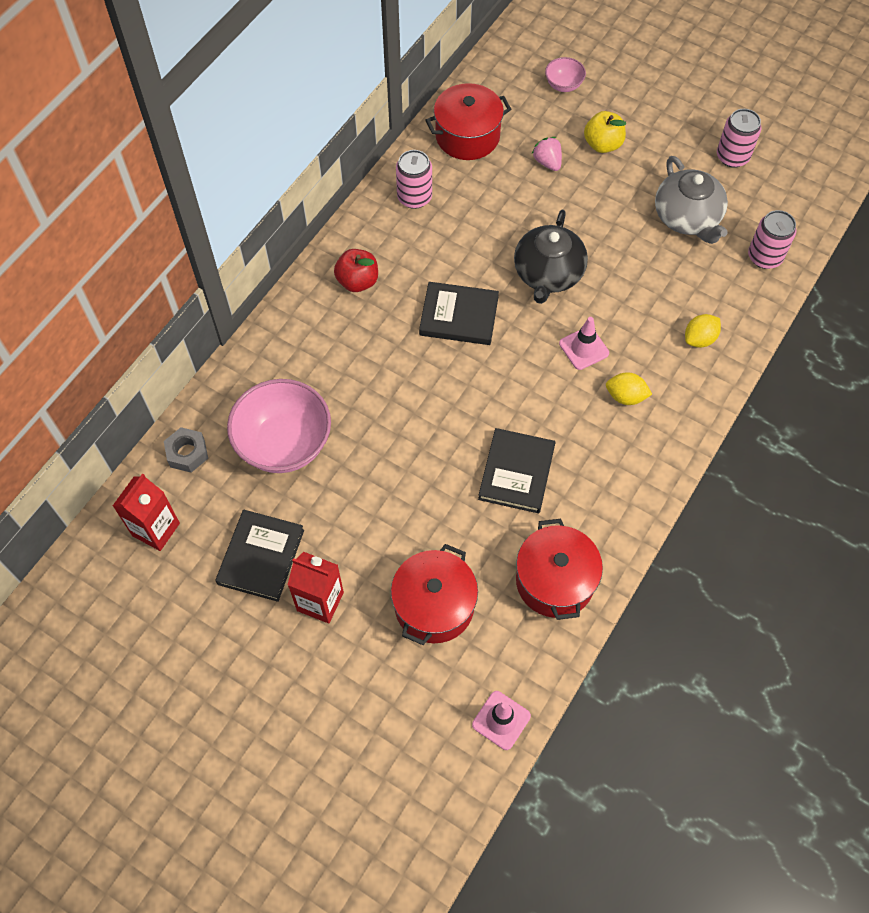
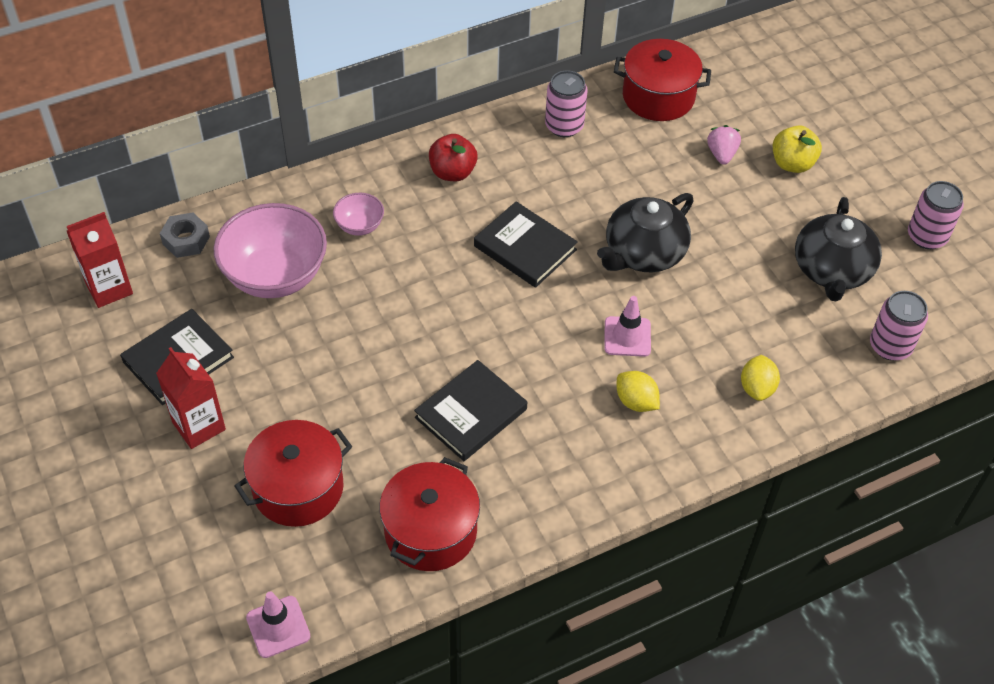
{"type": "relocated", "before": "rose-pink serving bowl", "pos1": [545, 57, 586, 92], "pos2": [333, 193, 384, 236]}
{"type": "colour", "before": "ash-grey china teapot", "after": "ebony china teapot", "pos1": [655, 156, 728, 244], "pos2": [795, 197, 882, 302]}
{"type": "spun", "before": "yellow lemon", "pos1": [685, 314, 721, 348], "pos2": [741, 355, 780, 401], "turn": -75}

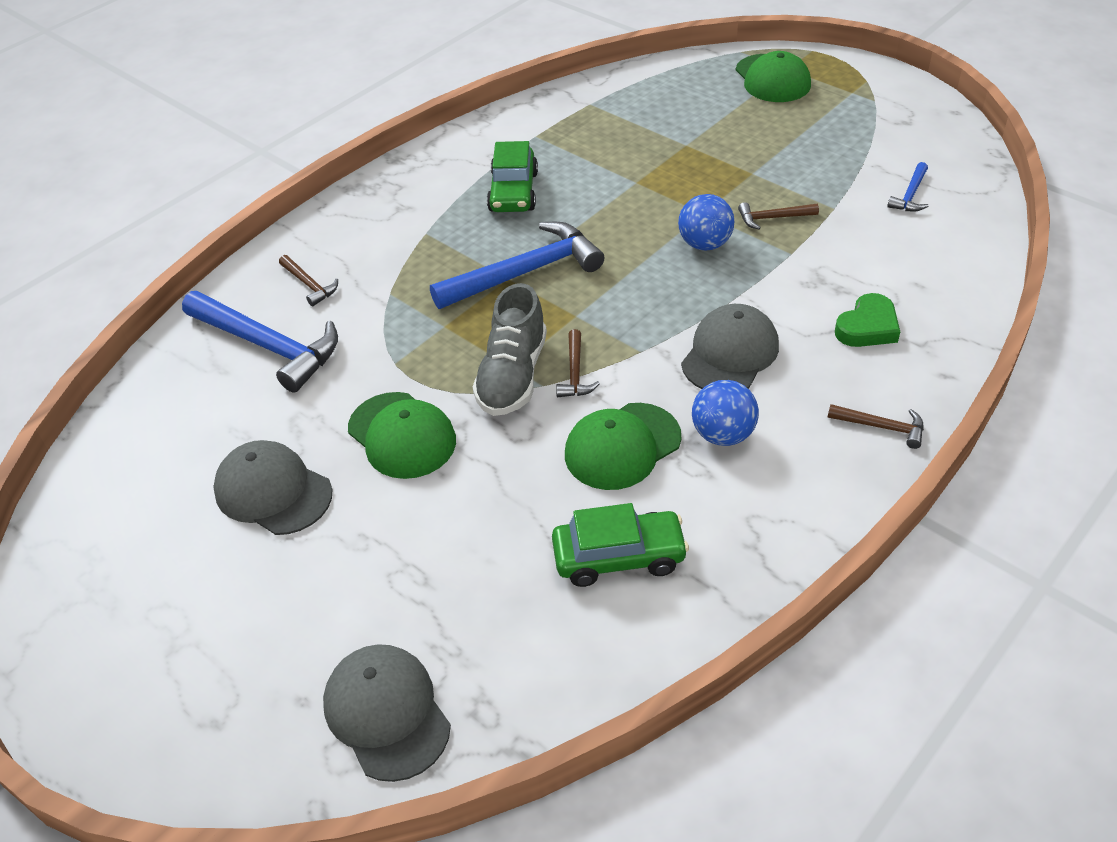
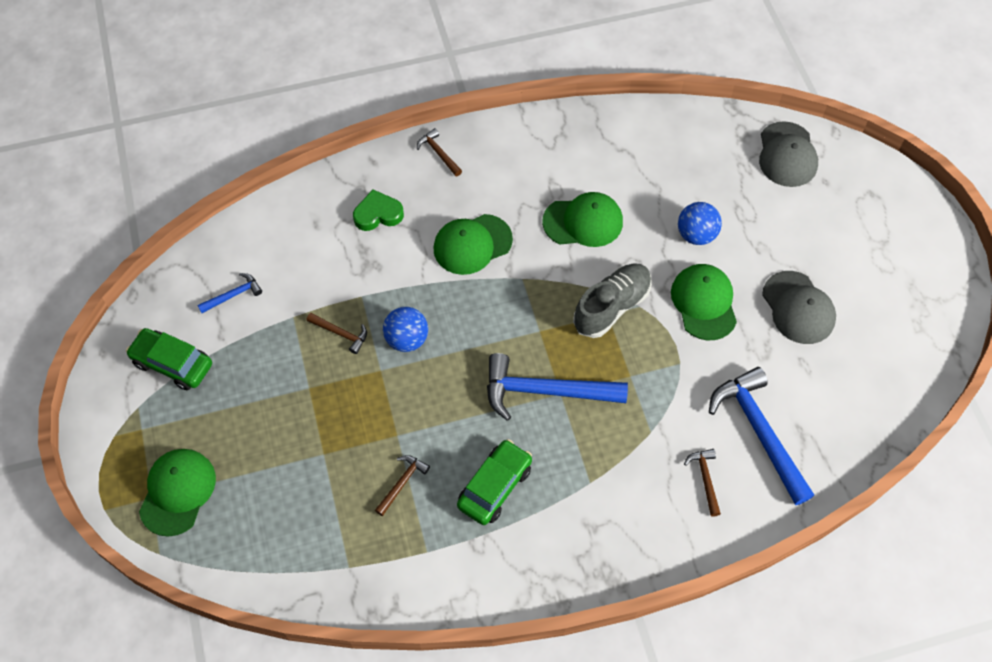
{"type": "relocated", "before": "leaf-green toy car", "pos1": [552, 503, 689, 587], "pos2": [126, 328, 212, 391]}
{"type": "relocated", "before": "russet hammer", "pos1": [556, 329, 600, 397], "pos2": [375, 455, 430, 516]}
{"type": "colour", "before": "ash-grey peaked cap", "after": "leaf-green peaked cap", "pos1": [681, 304, 779, 389], "pos2": [433, 214, 513, 275]}
{"type": "relocated", "before": "blue ball", "pos1": [692, 380, 759, 446], "pos2": [678, 202, 722, 245]}

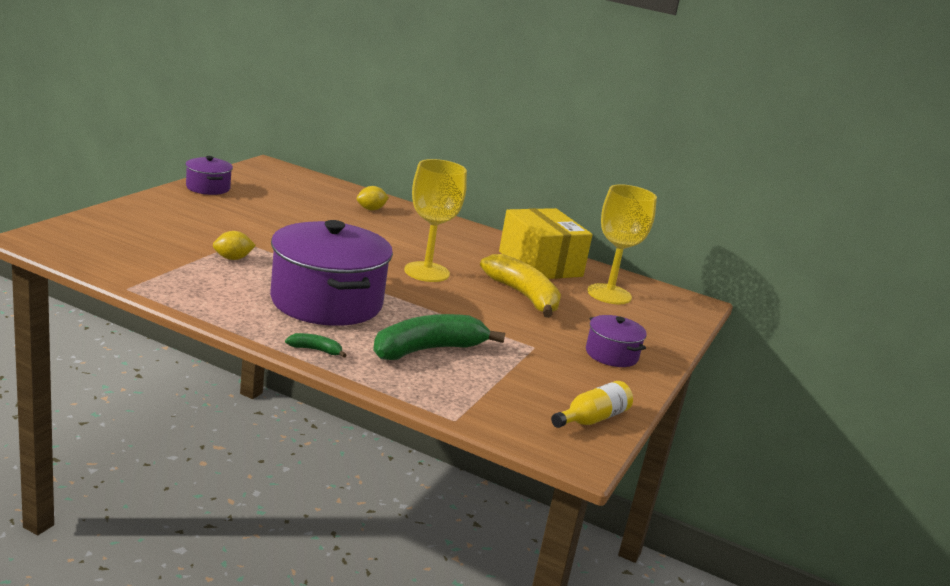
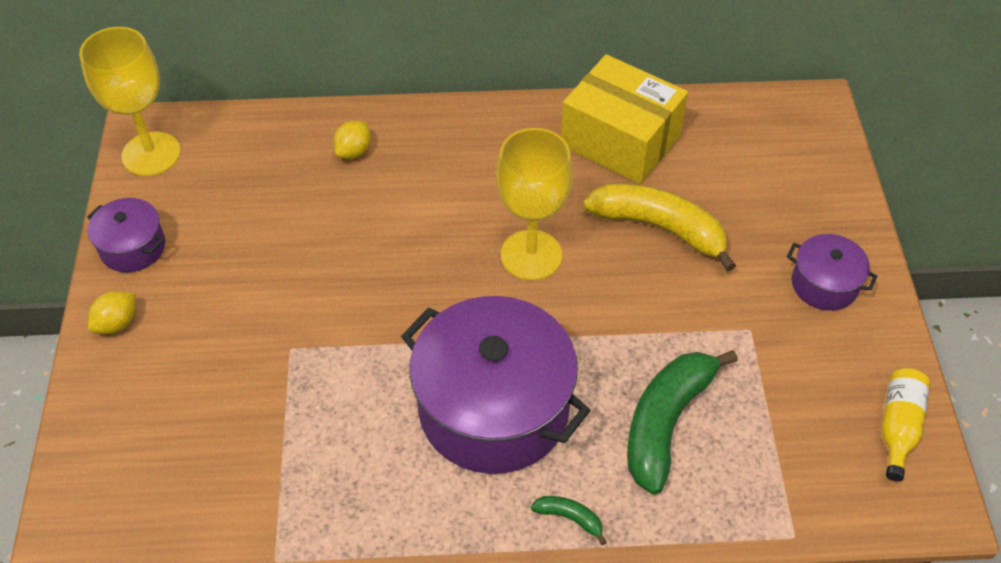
{"type": "relocated", "before": "yellow lemon", "pos1": [213, 231, 256, 260], "pos2": [88, 291, 136, 334]}
{"type": "spun", "before": "leaf-green banana", "pos1": [285, 333, 346, 358], "pos2": [531, 496, 606, 545], "turn": 45}
{"type": "relocated", "before": "yellow goblet", "pos1": [587, 184, 657, 304], "pos2": [79, 27, 181, 176]}

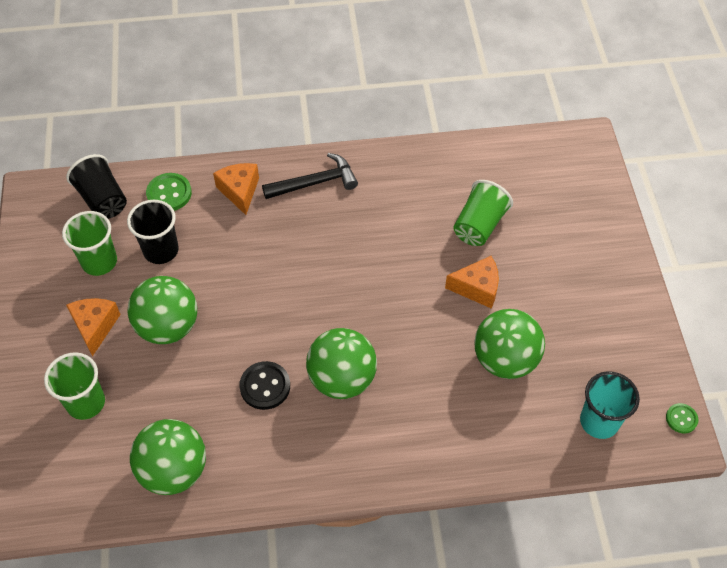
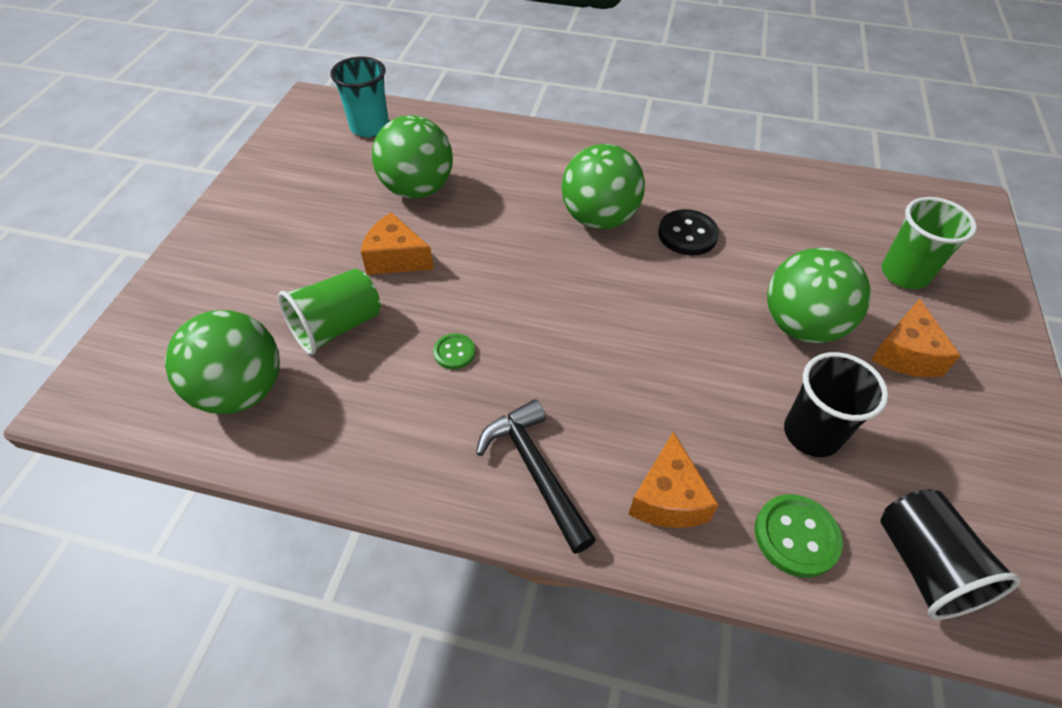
{"type": "missing", "before": "leaf-green tumbler", "pos1": [62, 211, 117, 276]}
{"type": "relocated", "before": "leaf-green ball", "pos1": [130, 419, 206, 495], "pos2": [165, 310, 280, 414]}
{"type": "spun", "before": "ebony hammer", "pos1": [262, 153, 358, 199], "pos2": [476, 399, 596, 554], "turn": 60}
{"type": "relocated", "before": "leaf-green button", "pos1": [666, 403, 699, 433], "pos2": [433, 333, 475, 369]}

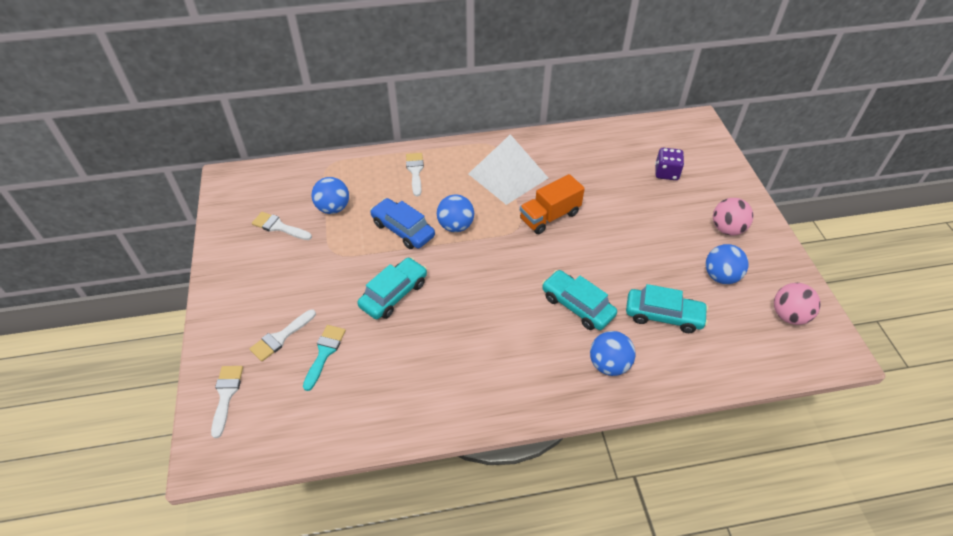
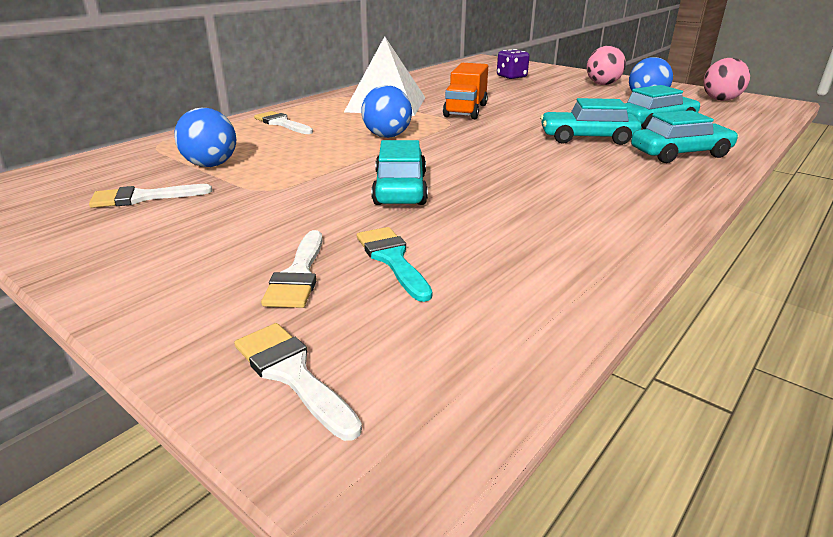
{"type": "missing", "before": "blue toy car", "pos1": [370, 198, 435, 249]}
{"type": "exchanged", "before": "blue ball", "after": "turquoise toy car", "pos1": [590, 331, 636, 376], "pos2": [631, 110, 739, 163]}

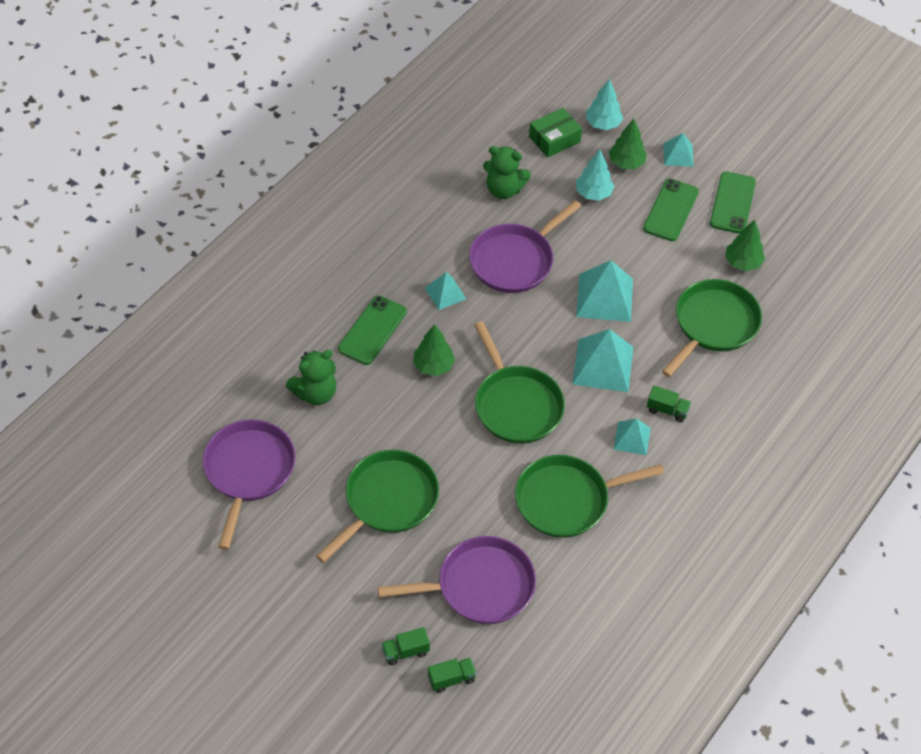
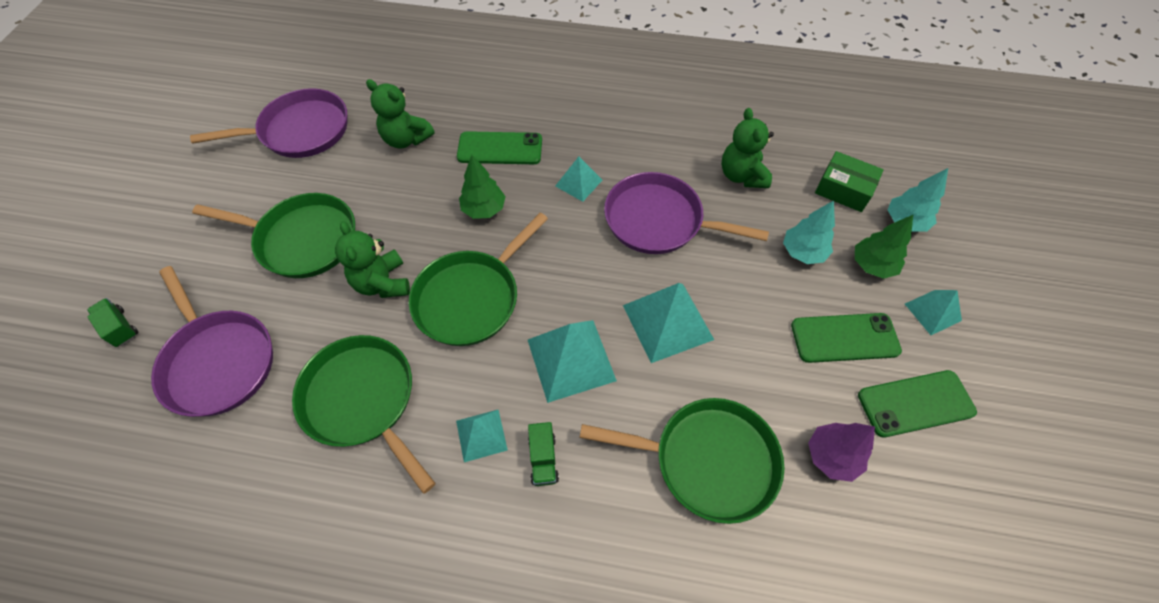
{"type": "missing", "before": "leaf-green toy truck", "pos1": [428, 658, 477, 693]}
{"type": "colour", "before": "leaf-green fir tree", "after": "purple fir tree", "pos1": [725, 220, 765, 271], "pos2": [808, 423, 875, 482]}
{"type": "appeared", "after": "leaf-green teddy bear", "pos2": [335, 221, 410, 298]}

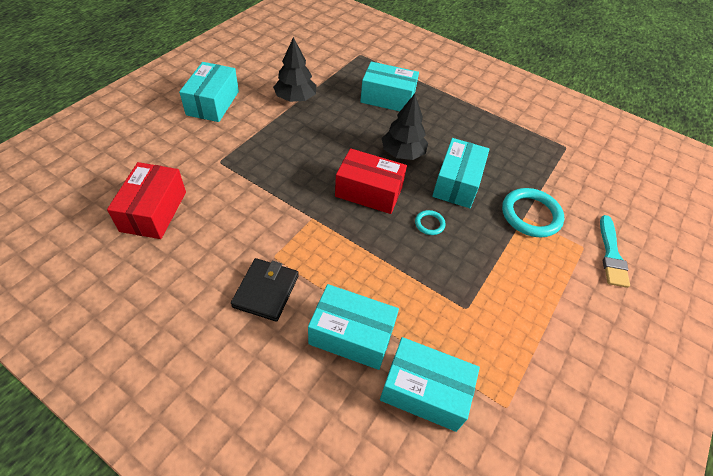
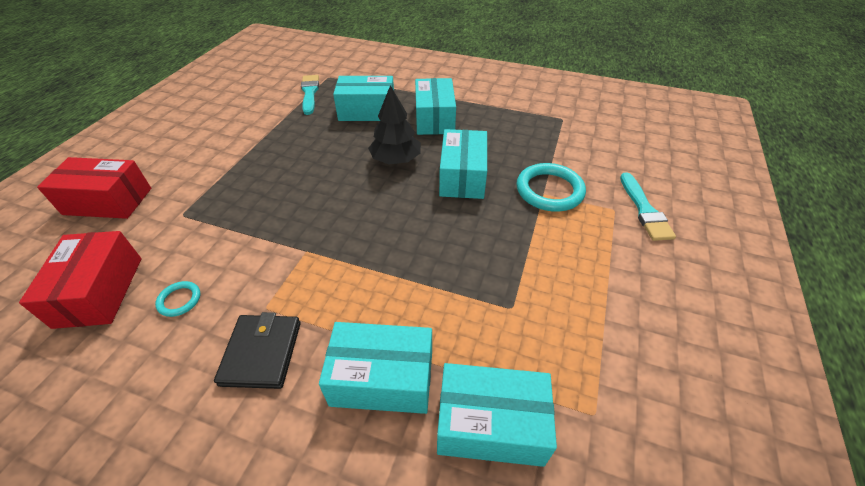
{"type": "relocated", "before": "turquoise box", "pos1": [179, 62, 239, 122], "pos2": [415, 78, 456, 135]}
{"type": "missing", "before": "ebony fir tree", "pos1": [273, 37, 317, 102]}
{"type": "relocated", "before": "crimson box", "pos1": [335, 148, 407, 214], "pos2": [37, 157, 151, 219]}
{"type": "relocated", "before": "turquoise ring", "pos1": [415, 210, 445, 235], "pos2": [155, 281, 200, 317]}
{"type": "appeared", "after": "turquoise paintbrush", "pos2": [301, 75, 319, 115]}

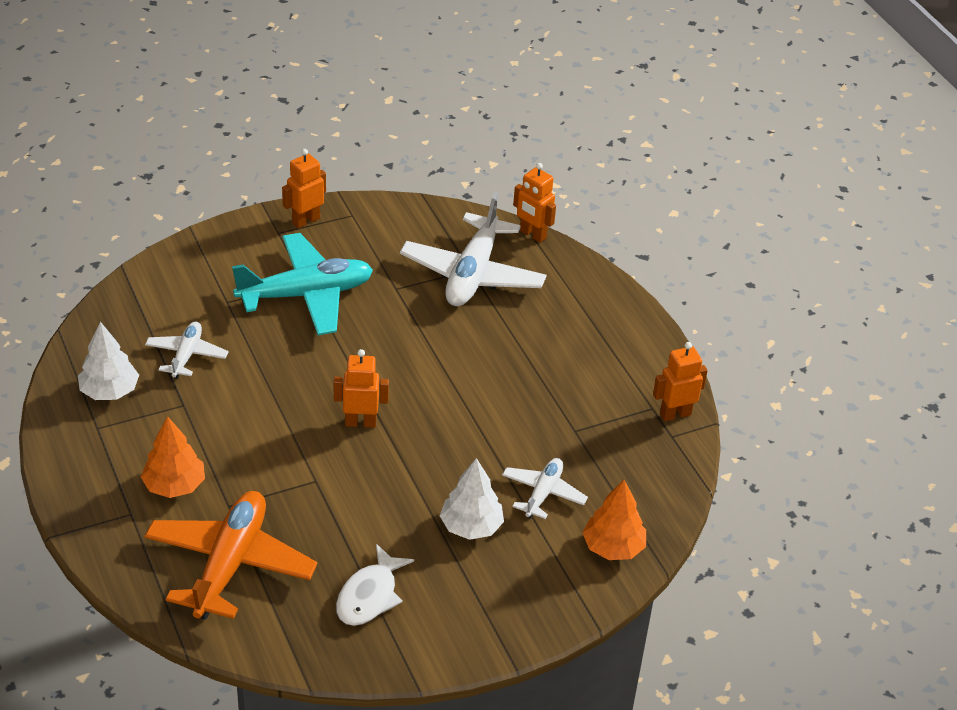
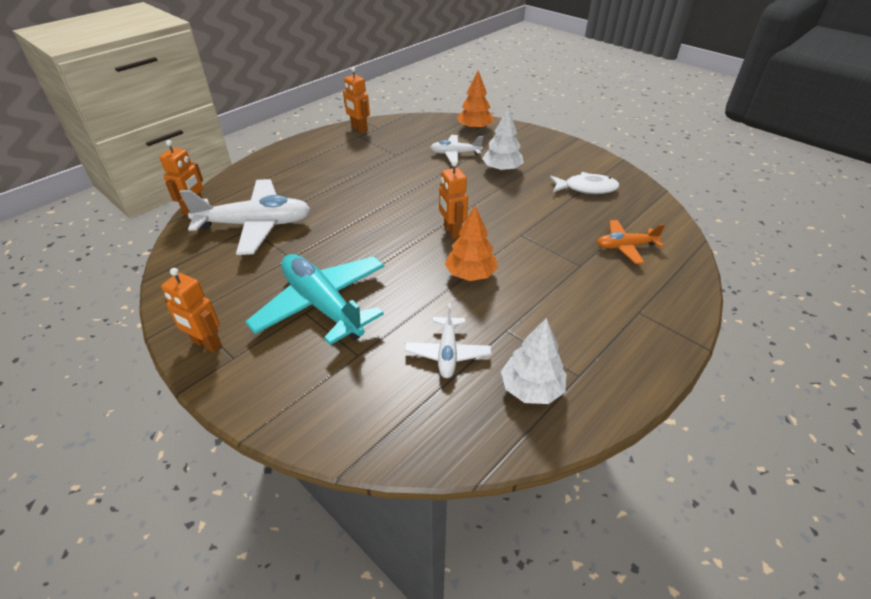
{"type": "relocated", "before": "orange-coloured fir tree", "pos1": [141, 416, 205, 498], "pos2": [445, 206, 498, 281]}
{"type": "size", "before": "orange-coloured aeroplane", "pos1": [144, 491, 317, 620], "pos2": [597, 220, 665, 264], "scale": 0.53}
{"type": "spun", "before": "pure white aeroplane", "pos1": [145, 322, 228, 379], "pos2": [404, 303, 491, 378], "turn": -75}

